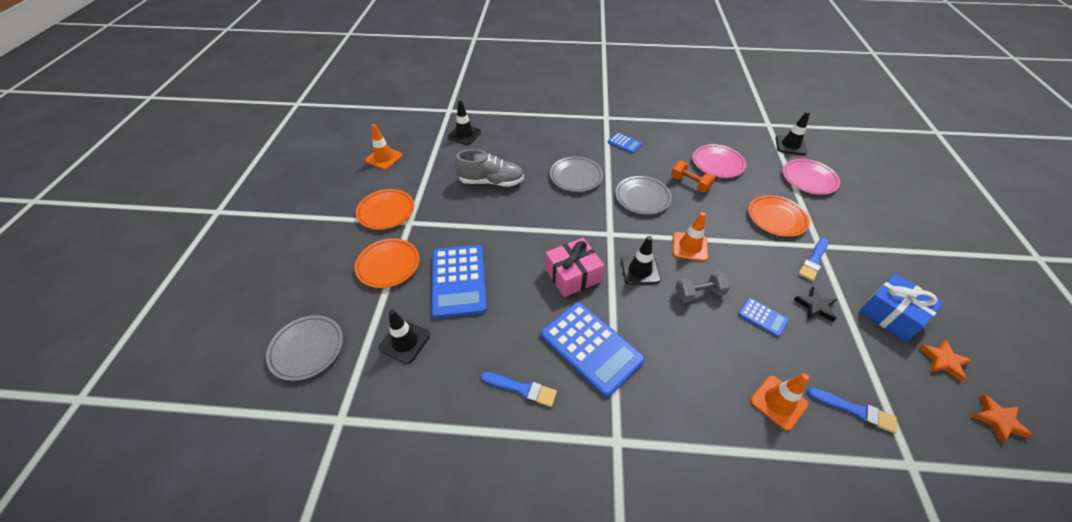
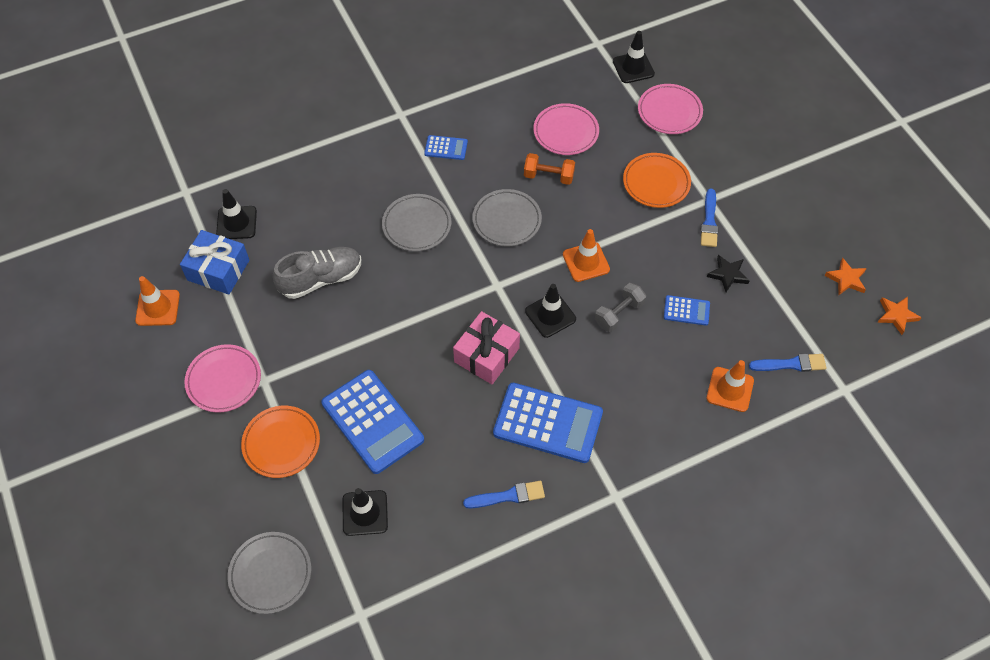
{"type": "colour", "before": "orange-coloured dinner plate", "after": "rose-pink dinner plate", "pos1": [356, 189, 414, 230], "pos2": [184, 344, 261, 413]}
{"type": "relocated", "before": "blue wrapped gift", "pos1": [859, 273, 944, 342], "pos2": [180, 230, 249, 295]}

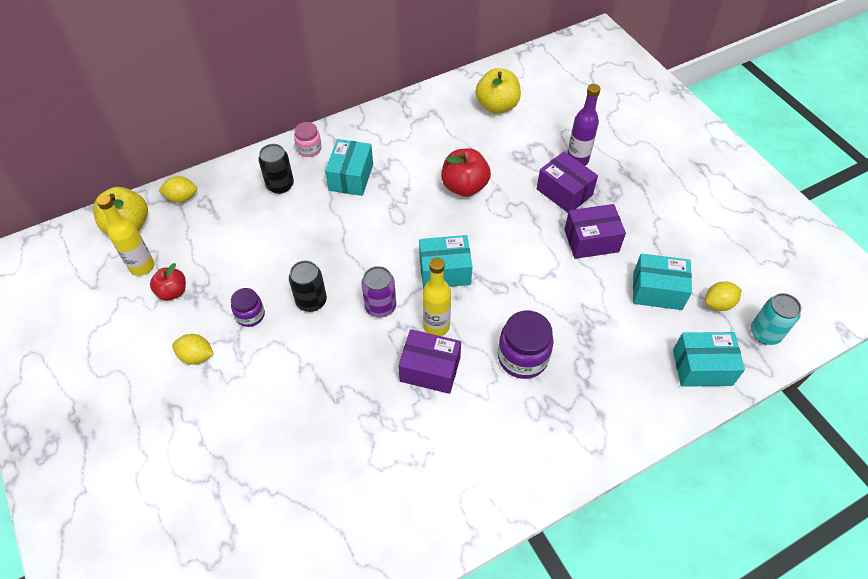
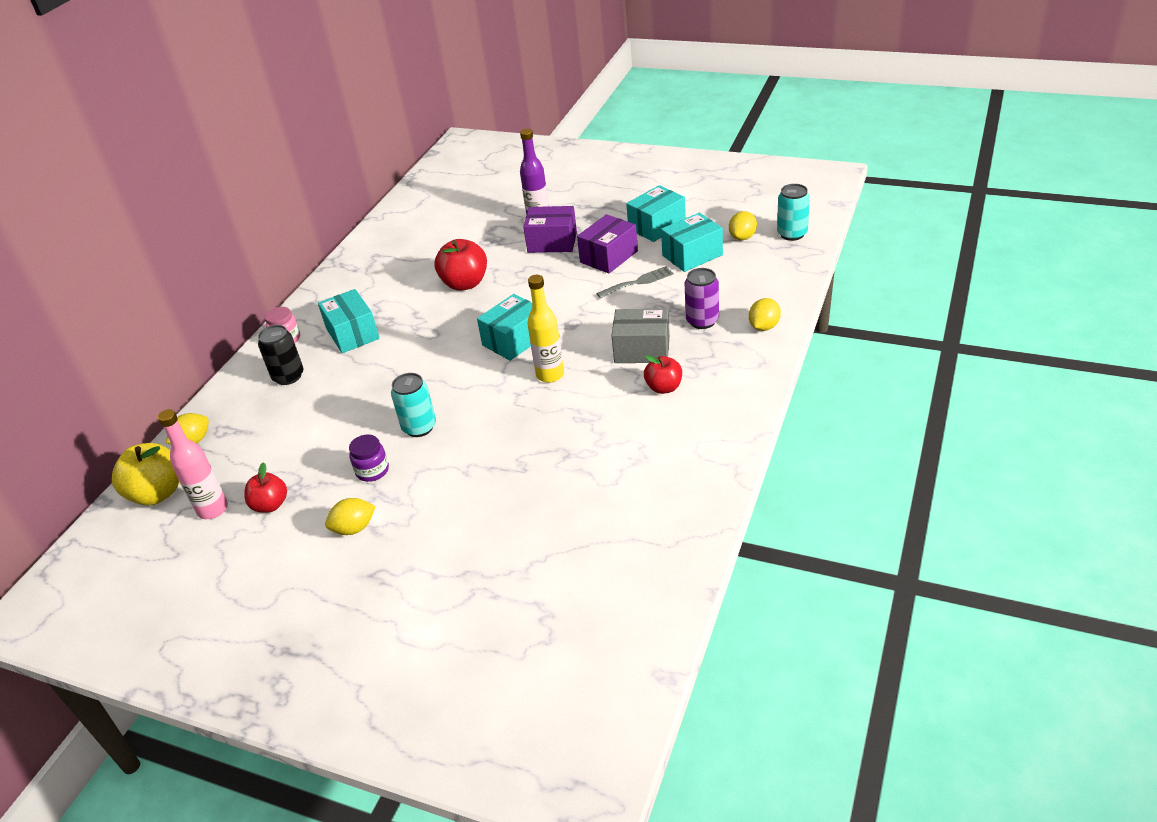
{"type": "colour", "before": "yellow drink bottle", "after": "rose-pink drink bottle", "pos1": [97, 194, 154, 276], "pos2": [158, 409, 228, 519]}
{"type": "colour", "before": "ebony tin", "after": "turquoise tin", "pos1": [289, 261, 327, 312], "pos2": [391, 373, 436, 437]}
{"type": "relocated", "before": "purple tin", "pos1": [361, 266, 396, 318], "pos2": [685, 268, 719, 329]}
{"type": "missing", "before": "purple box", "pos1": [398, 329, 461, 394]}
{"type": "missing", "before": "yellow apple", "pos1": [476, 68, 521, 114]}
{"type": "exchanged", "before": "purple preserve jar", "after": "ash-grey box", "pos1": [498, 311, 554, 379], "pos2": [611, 309, 670, 363]}
{"type": "relocated", "before": "turquoise box", "pos1": [673, 332, 745, 387], "pos2": [626, 185, 686, 242]}
{"type": "appeared", "after": "ash-grey table fork", "pos2": [596, 266, 674, 298]}
{"type": "appeared", "after": "crimson apple", "pos2": [644, 355, 682, 394]}
{"type": "appeared", "after": "yellow lemon", "pos2": [749, 298, 781, 331]}

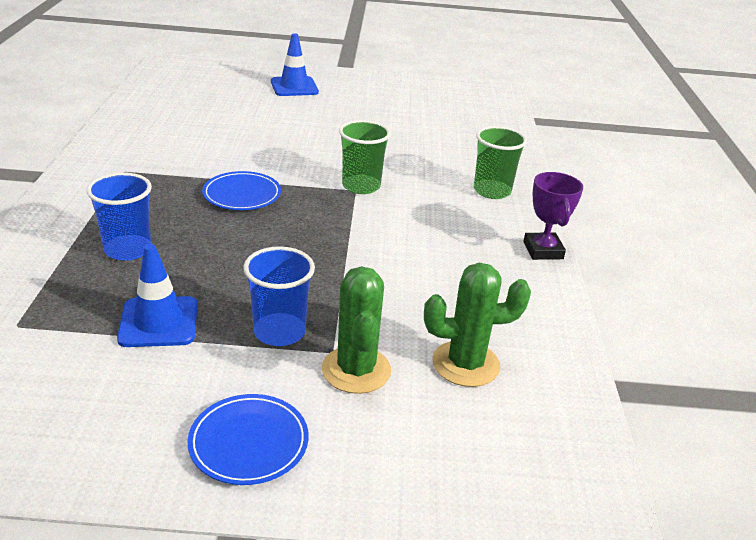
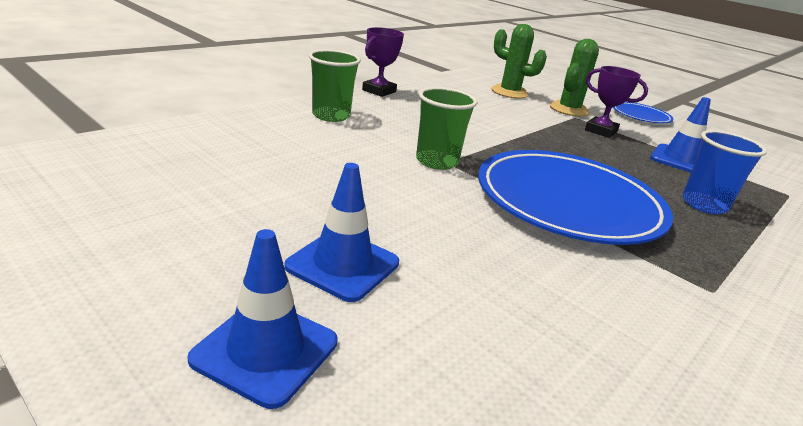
{"type": "size", "before": "blue dinner plate", "pos1": [202, 171, 281, 210], "pos2": [478, 150, 673, 245], "scale": 2.08}
{"type": "exchanged", "before": "blue tumbler", "after": "purple award cup", "pos1": [243, 246, 315, 346], "pos2": [585, 66, 648, 138]}
{"type": "appeared", "after": "blue safety cone", "pos2": [284, 163, 399, 302]}

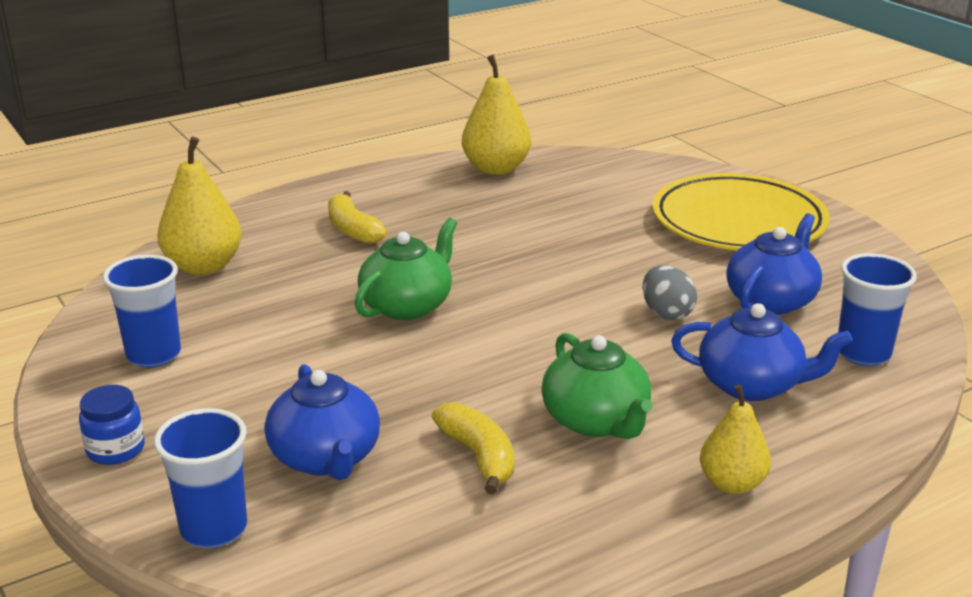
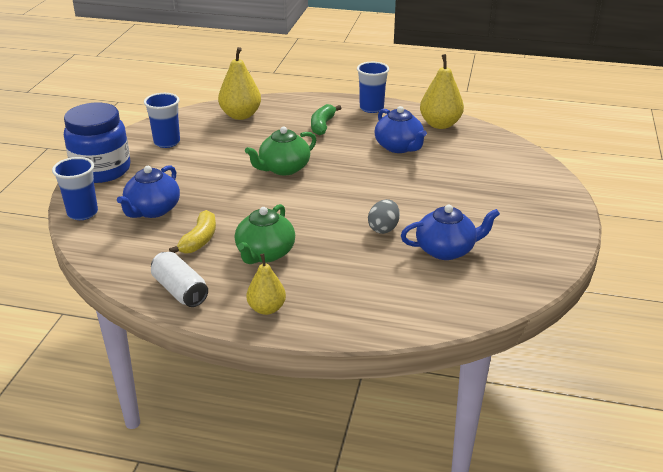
{"type": "size", "before": "blue preserve jar", "pos1": [79, 385, 145, 465], "pos2": [64, 103, 130, 183], "scale": 2.2}
{"type": "colour", "before": "yellow banana", "after": "leaf-green banana", "pos1": [328, 191, 387, 244], "pos2": [311, 104, 341, 135]}
{"type": "spun", "before": "leaf-green china teapot", "pos1": [355, 218, 457, 320], "pos2": [245, 127, 316, 176], "turn": 150}
{"type": "missing", "before": "yellow dinner plate", "pos1": [652, 173, 830, 250]}
{"type": "relocated", "before": "blue china teapot", "pos1": [671, 303, 853, 401], "pos2": [375, 106, 427, 153]}
{"type": "relocated", "before": "blue tumbler", "pos1": [838, 253, 917, 366], "pos2": [357, 62, 389, 113]}
{"type": "appeared", "after": "pure white tin", "pos2": [151, 252, 208, 307]}

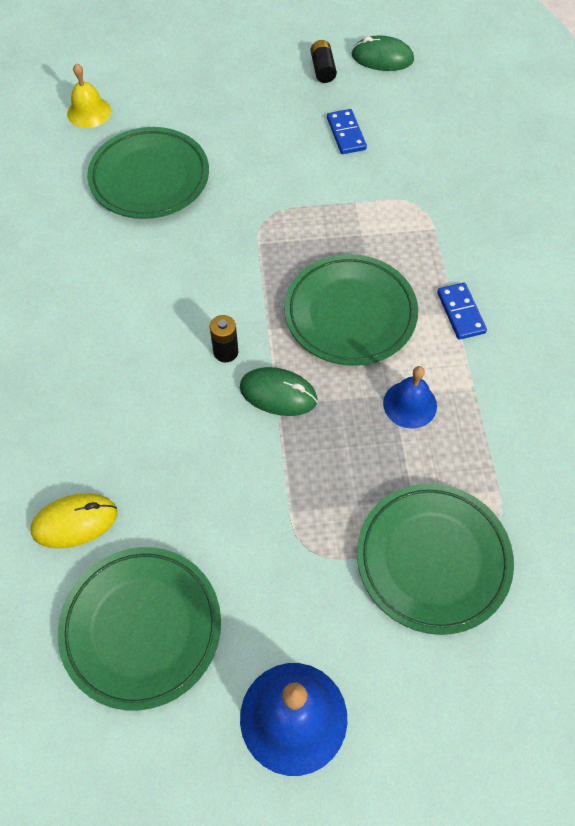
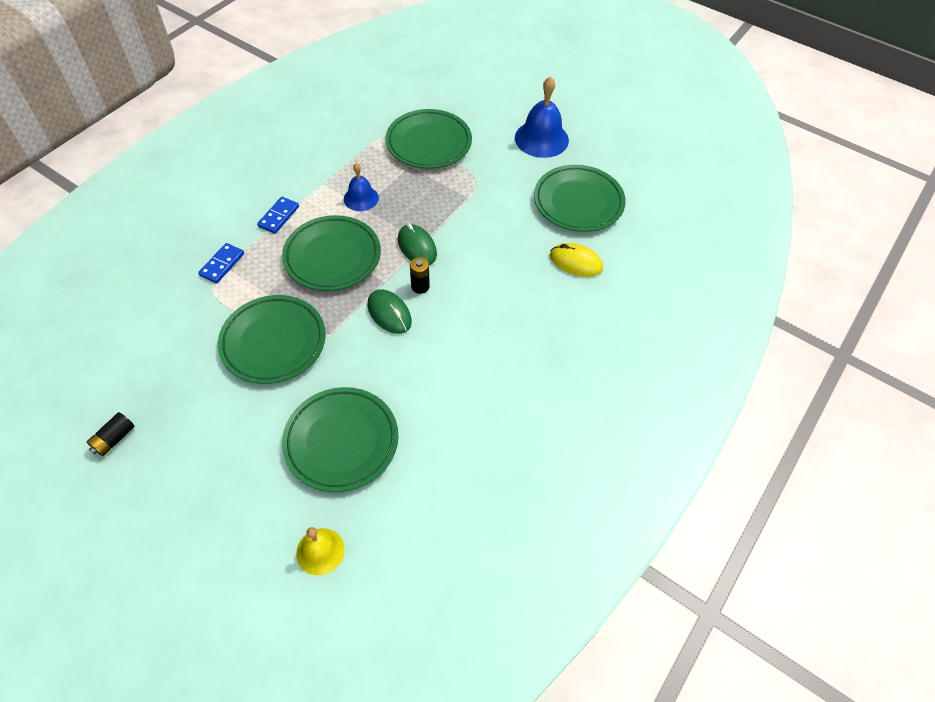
{"type": "relocated", "before": "blue domino piece", "pos1": [327, 109, 367, 154], "pos2": [198, 243, 244, 284]}
{"type": "relocated", "before": "leaf-green computer mouse", "pos1": [351, 36, 414, 71], "pos2": [367, 289, 412, 334]}
{"type": "appeared", "after": "leaf-green dinner plate", "pos2": [218, 295, 326, 384]}

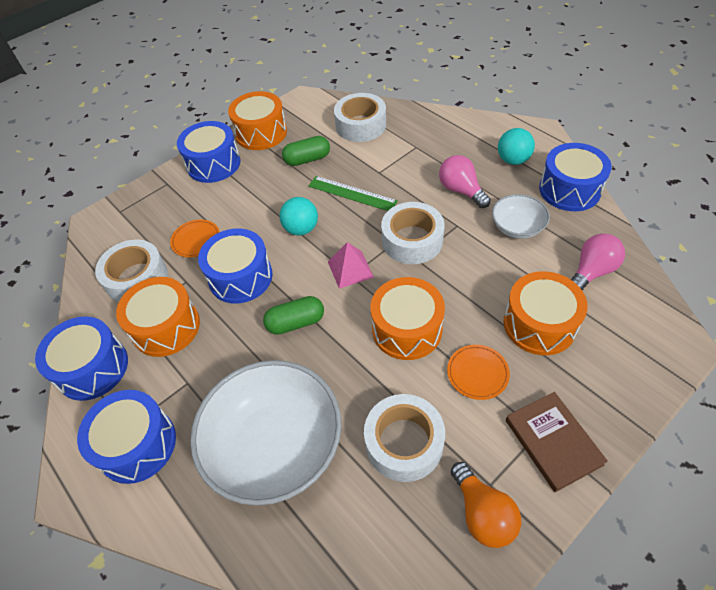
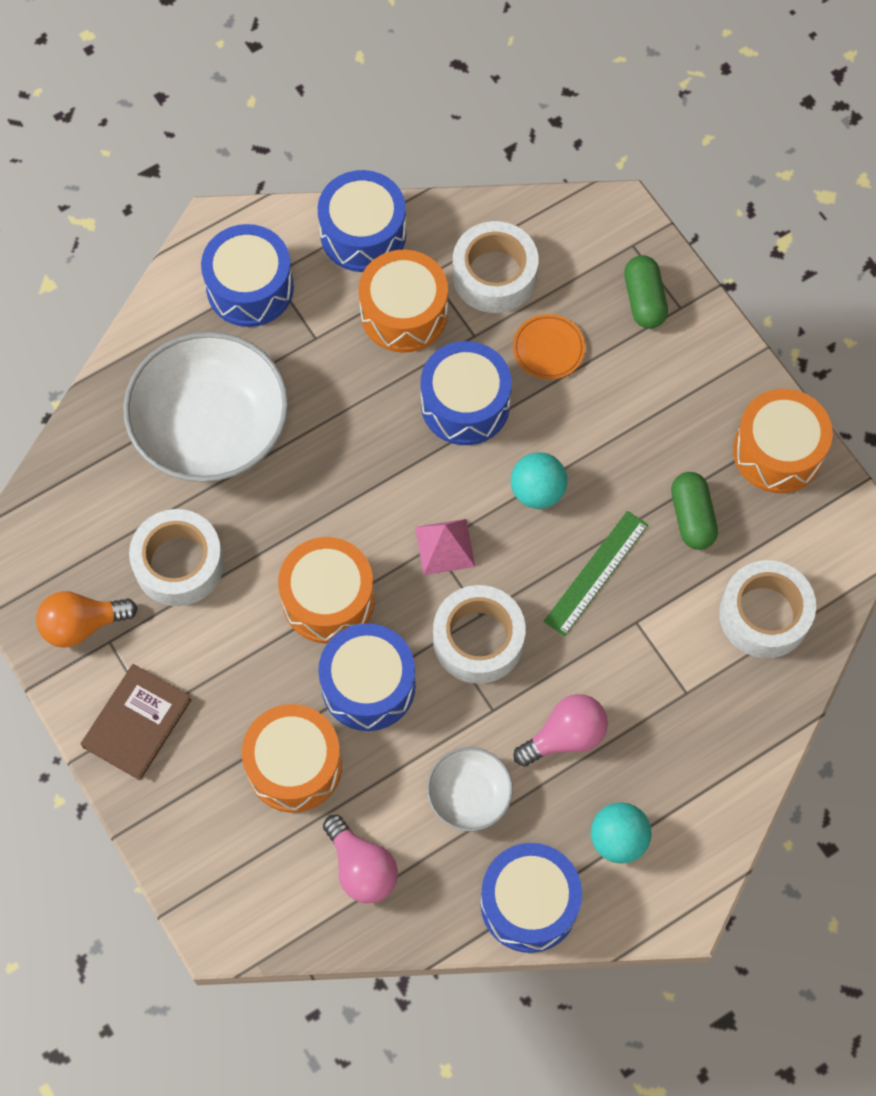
{"type": "relocated", "before": "blue toy drum", "pos1": [177, 121, 241, 183], "pos2": [318, 624, 416, 731]}
{"type": "relocated", "before": "leaf-green capsule", "pos1": [263, 296, 324, 335], "pos2": [624, 255, 668, 329]}
{"type": "missing", "before": "orange-coloured dinner plate", "pos1": [447, 345, 510, 400]}
{"type": "spun", "before": "russet book", "pos1": [506, 392, 608, 492], "pos2": [81, 664, 192, 780], "turn": -45}

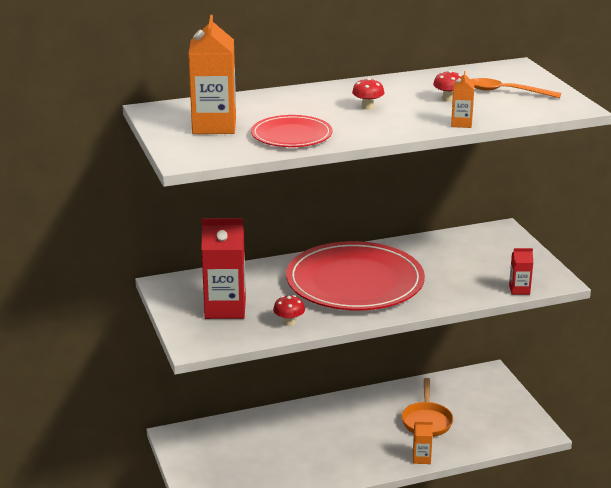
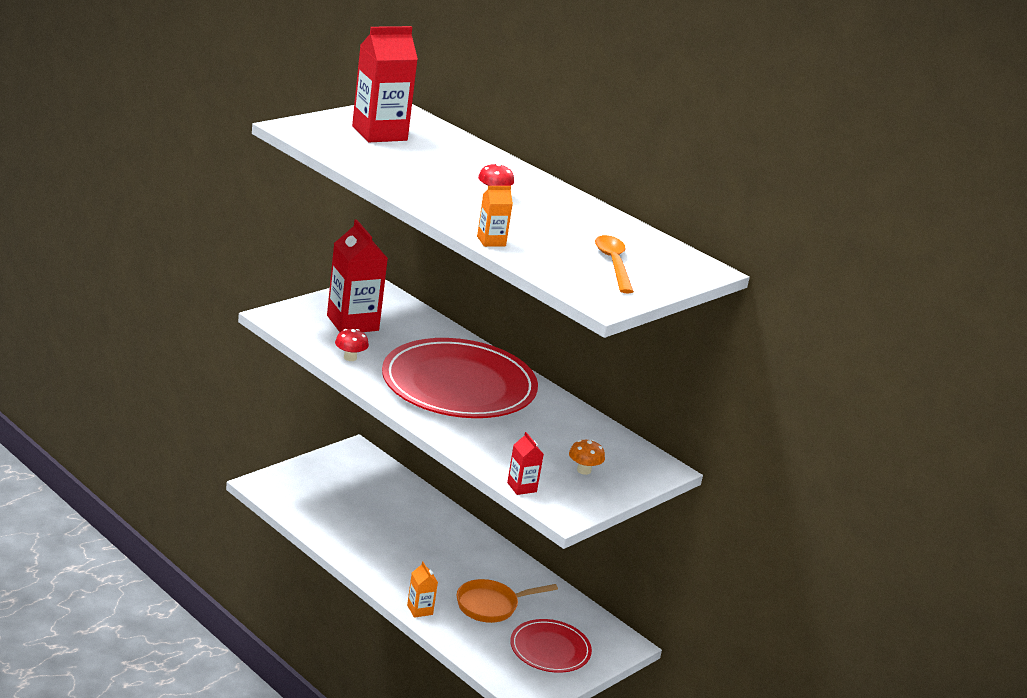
{"type": "colour", "before": "orange-coloured carton", "after": "crimson carton", "pos1": [188, 15, 236, 134], "pos2": [352, 26, 418, 142]}
{"type": "relocated", "before": "crimson dinner plate", "pos1": [251, 115, 333, 147], "pos2": [510, 619, 592, 673]}
{"type": "missing", "before": "crimson fungus", "pos1": [433, 70, 462, 102]}
{"type": "appeared", "after": "orange-coloured fungus", "pos2": [569, 439, 605, 475]}

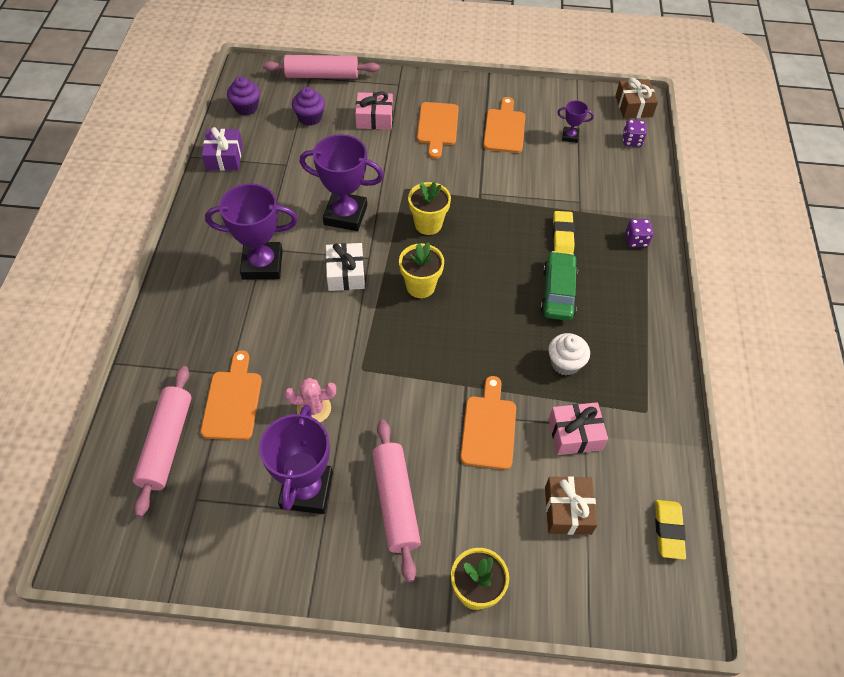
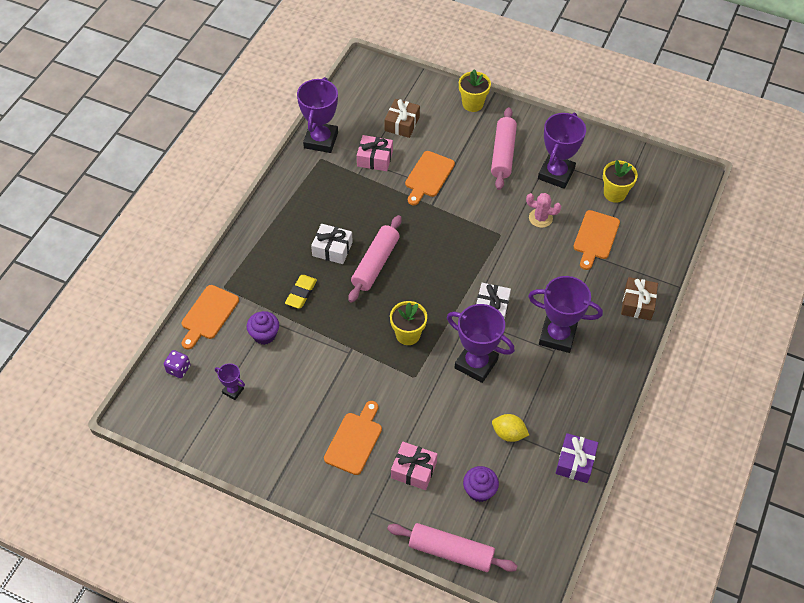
{"type": "relocated", "before": "rose-pink rolling pin", "pos1": [133, 366, 192, 517], "pos2": [348, 215, 401, 303]}
{"type": "relocated", "before": "purple cupcake", "pos1": [227, 77, 260, 115], "pos2": [247, 311, 279, 345]}
{"type": "relocated", "before": "yellow potted plant", "pos1": [399, 242, 444, 298], "pos2": [603, 160, 638, 203]}
{"type": "relocated", "before": "orange-coloured cutting board", "pos1": [483, 97, 525, 153], "pos2": [182, 285, 239, 350]}
{"type": "exchanged", "before": "leaf-green toy car", "after": "pure white wrapped gift", "pos1": [540, 251, 578, 321], "pos2": [311, 224, 353, 264]}
{"type": "missing", "before": "pure white cupcake", "pos1": [548, 333, 590, 375]}
{"type": "relocated", "before": "russet wrapped gift", "pos1": [615, 78, 658, 119], "pos2": [621, 277, 658, 320]}
{"type": "missing", "before": "purple game die", "pos1": [625, 219, 653, 247]}
{"type": "missing", "before": "yellow gum eraser", "pos1": [655, 500, 686, 560]}
{"type": "appeared", "after": "purple award cup", "pos2": [297, 77, 338, 153]}
{"type": "appeared", "after": "yellow lemon", "pos2": [492, 414, 529, 442]}

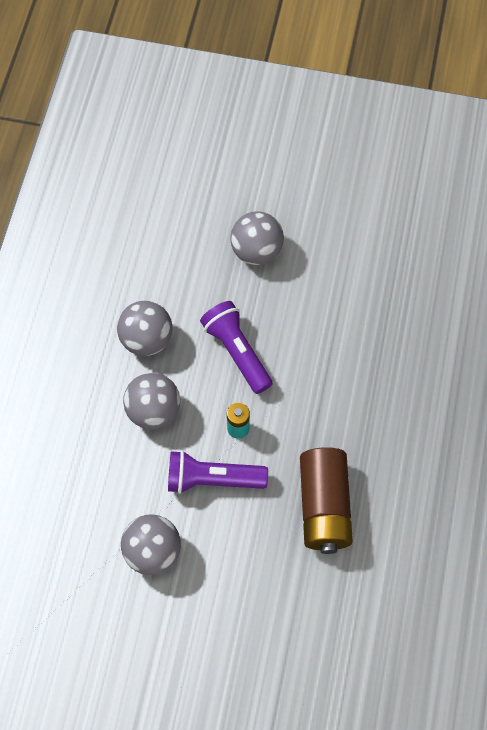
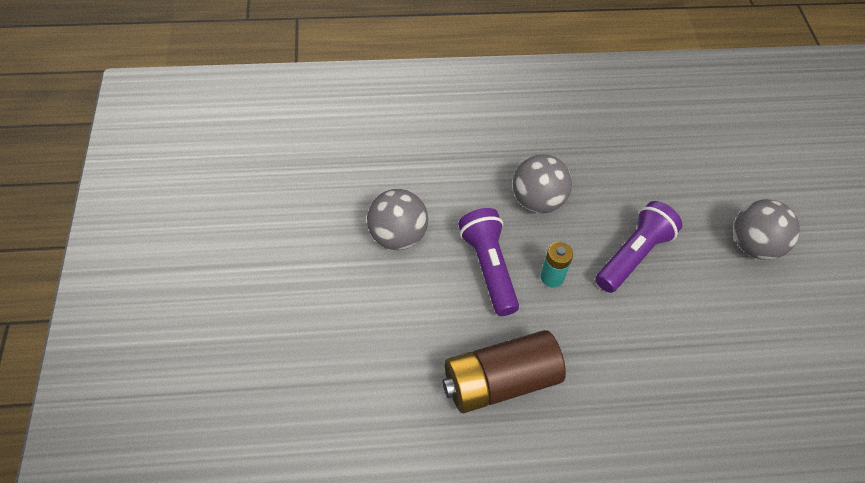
{"type": "missing", "before": "ash-grey ball", "pos1": [117, 301, 173, 356]}

